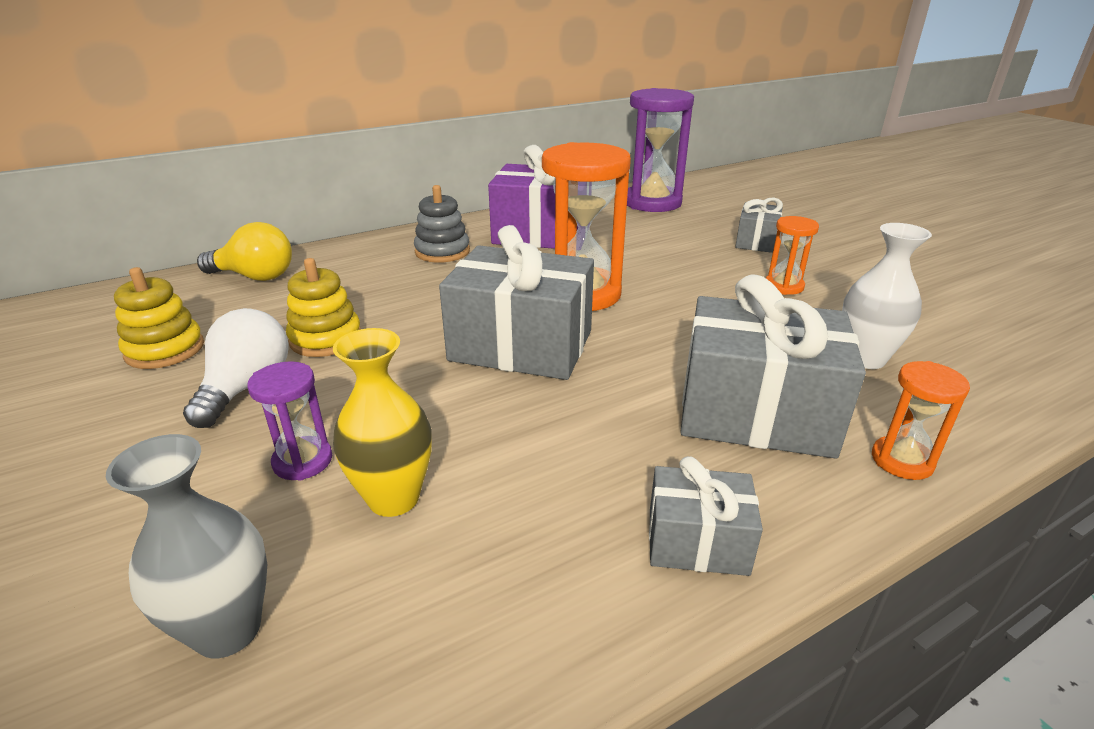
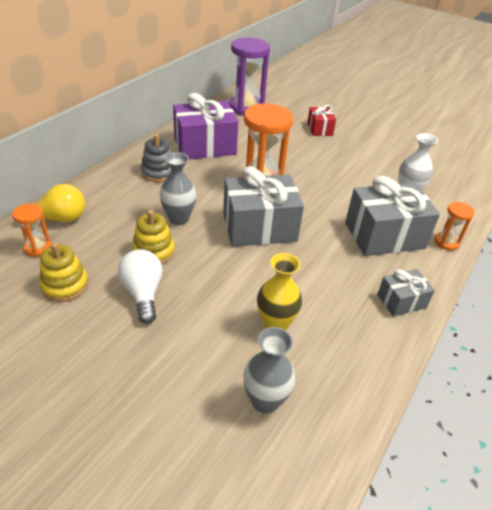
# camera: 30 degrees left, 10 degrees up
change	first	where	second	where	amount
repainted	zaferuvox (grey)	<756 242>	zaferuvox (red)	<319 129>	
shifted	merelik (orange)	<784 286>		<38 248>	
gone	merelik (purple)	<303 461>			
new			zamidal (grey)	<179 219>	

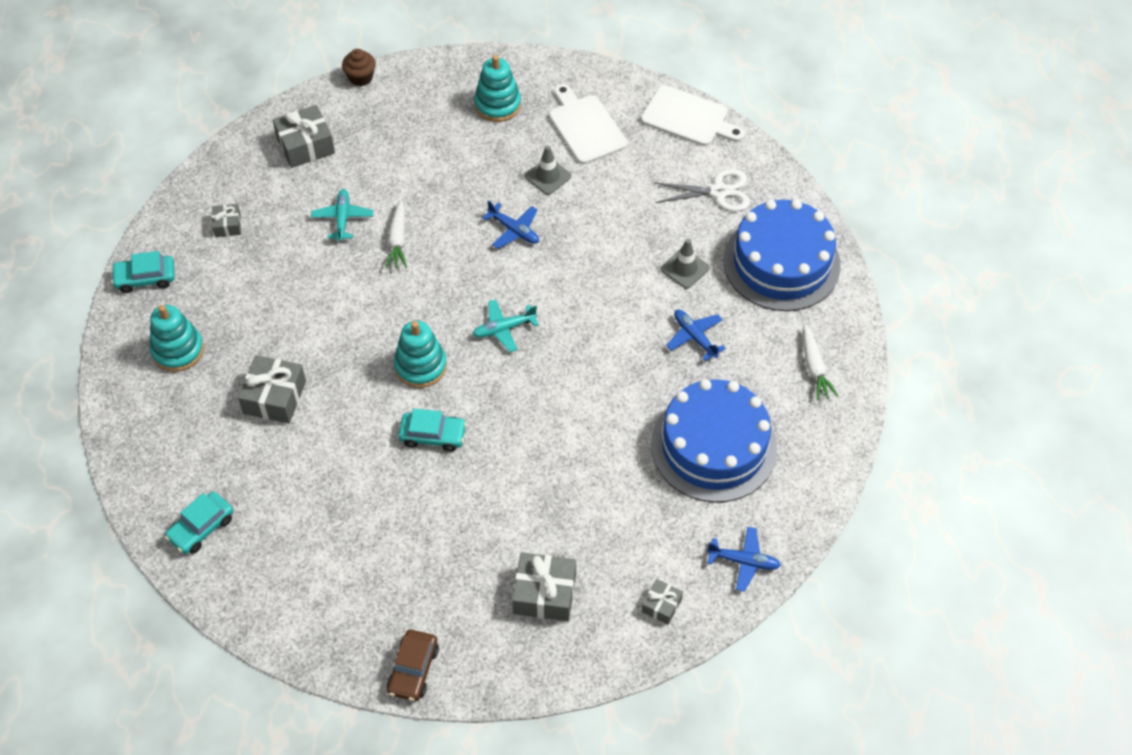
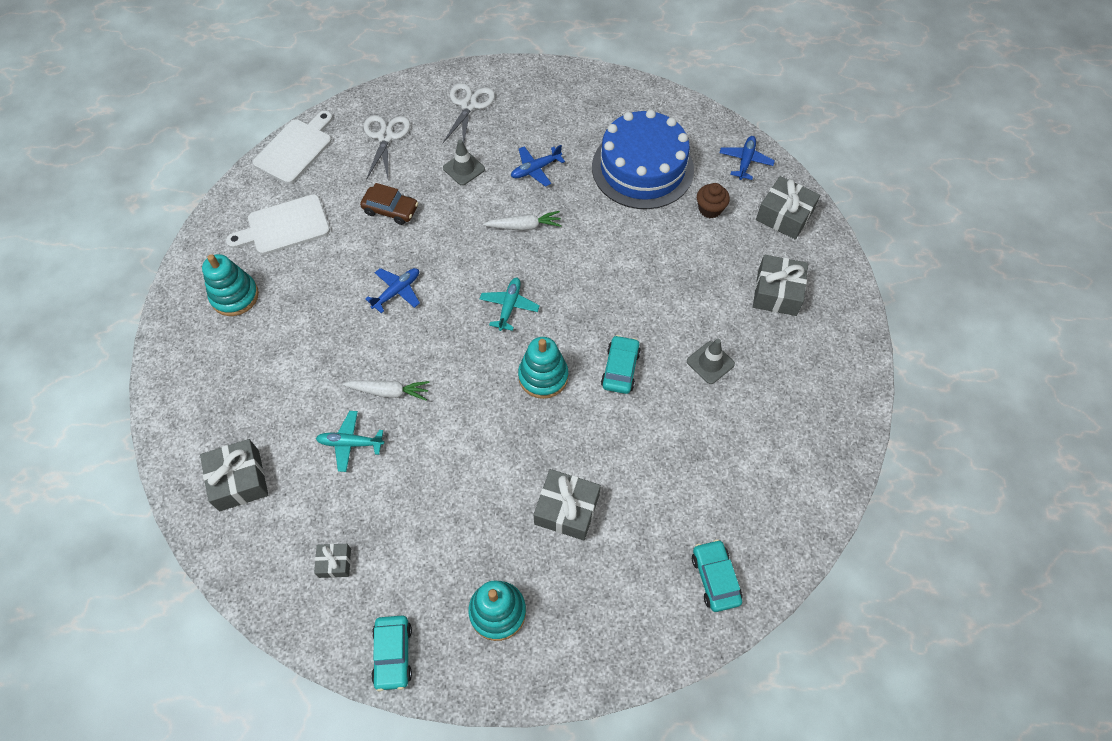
# camera: 85 degrees left, 5 degrees up
change	first	where	second	where	amount
shifted	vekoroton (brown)	<360 77>		<710 209>	
shifted	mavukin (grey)	<548 176>		<710 363>	
swapped	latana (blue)	<781 263>	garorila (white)	<469 105>	
rotated	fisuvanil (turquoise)	<504 329>		<509 306>	150 degrees counterclockwise
shifted	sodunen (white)	<814 367>		<524 226>	
rotated	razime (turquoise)	<201 528>		<715 578>	150 degrees counterclockwise
scaled	zaferuvox (grey)	<661 605>		<784 215>	x1.78
shifted	razime (brown)	<413 669>		<391 210>	

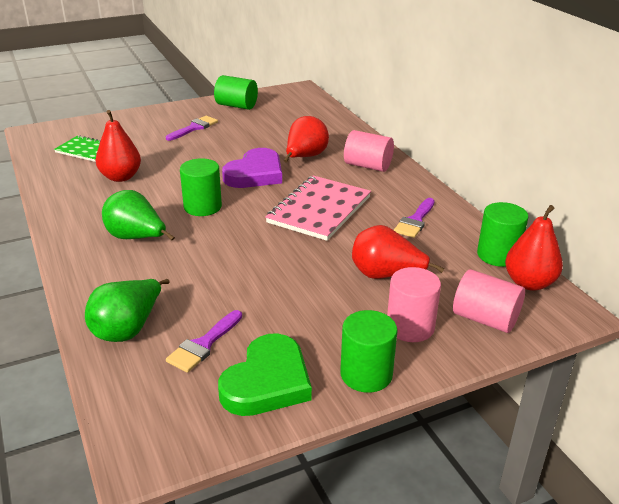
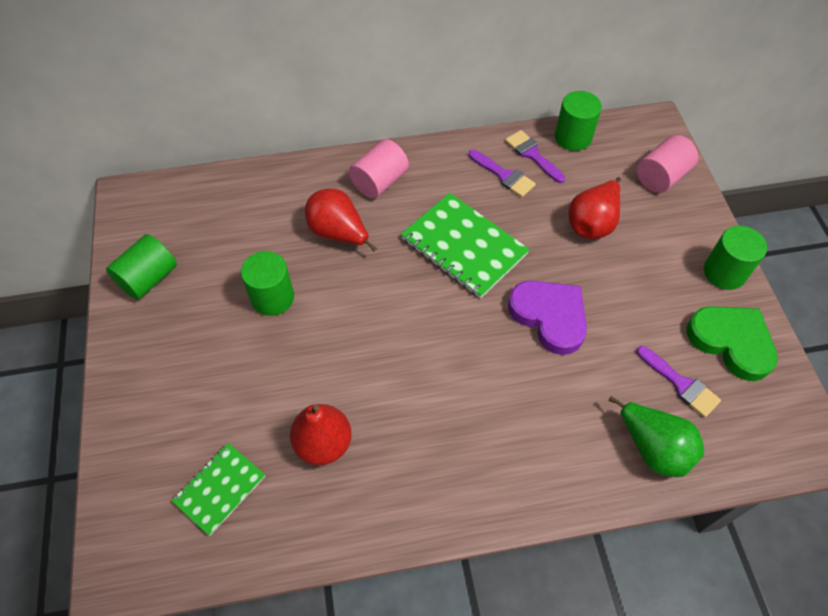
# camera: 75 degrees left, 25 degrees up
change	first	where	second	where	amount
shifted	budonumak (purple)	<194 128>		<532 155>	
shifted	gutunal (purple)	<255 174>		<549 317>	
shifted	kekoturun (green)	<202 207>		<272 298>	
repainted	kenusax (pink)	<319 210>	kenusax (green)	<464 246>	
gone	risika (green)	<136 238>			
gone	risika (red)	<529 283>			
gone	kekoturun (pink)	<410 327>			

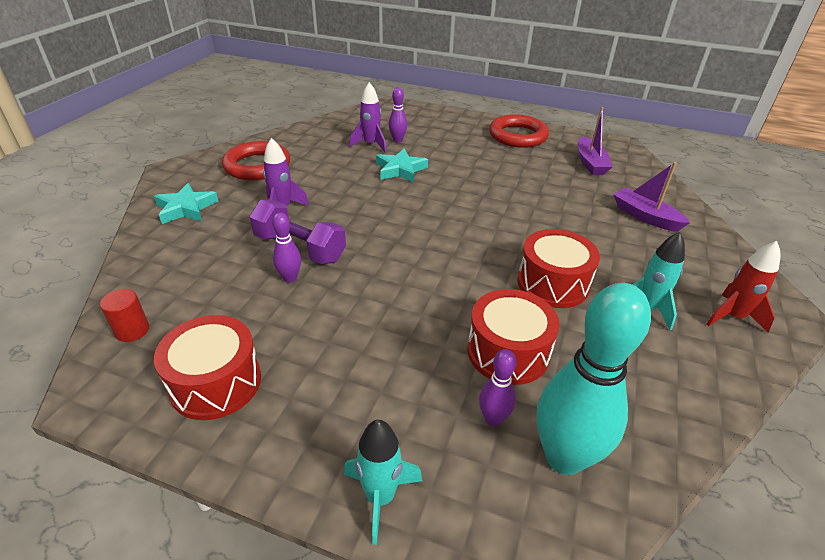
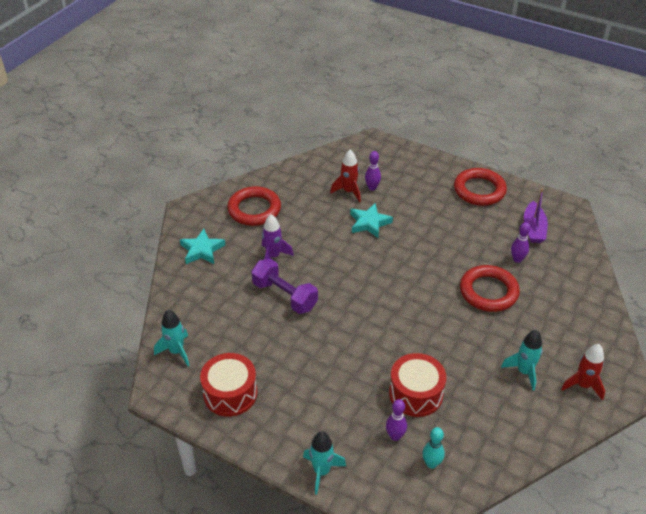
# camera: 10 degrees right, 5 degrees up
change	first	where	second	where	amount
repainted	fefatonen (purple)	<371 144>	fefatonen (red)	<348 191>	
gone	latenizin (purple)	<645 217>			
shifted	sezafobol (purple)	<290 278>		<517 259>	
gone	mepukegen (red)	<553 283>			
scaled	sezafobol (turquoise)	<564 457>		<431 464>	x0.47
swapped	kekoturun (red)	<132 330>	fefatonen (turquoise)	<176 351>	
new			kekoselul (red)	<488 292>	

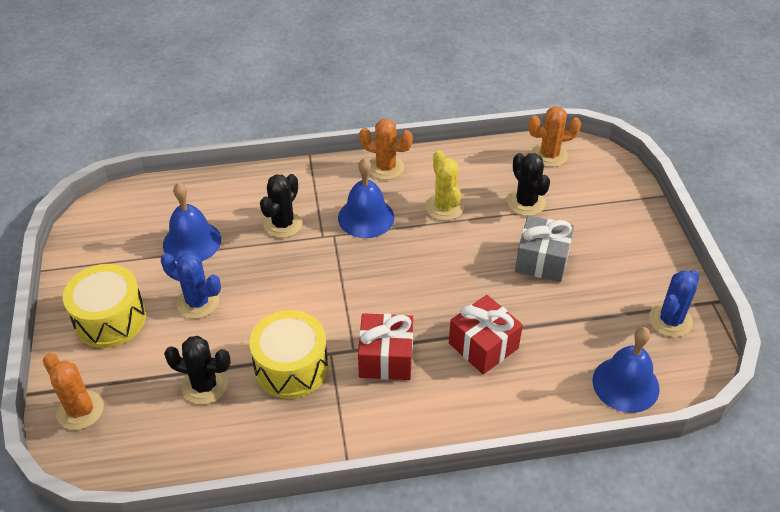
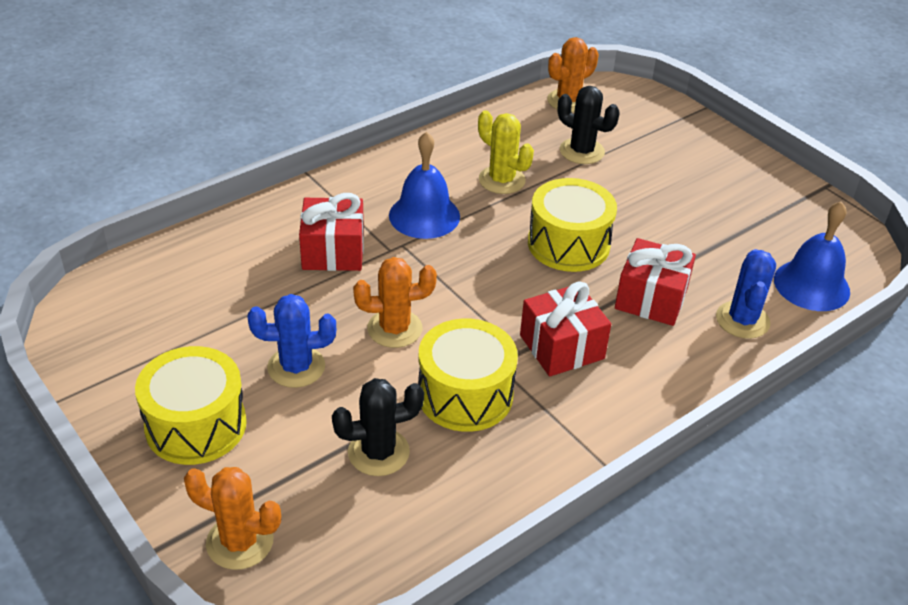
# camera: 30 degrees left, 5 degrees down
change	first	where	second	where	amount
shifted	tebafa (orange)	<385 167>		<394 329>	
swapped	tebafa (black)	<283 224>	zaferuvox (red)	<333 251>	
gone	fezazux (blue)	<192 242>			
gone	zaferuvox (grey)	<542 260>			
shifted	tebafa (blue)	<670 320>		<742 320>	
new			mepukegen (yellow)	<568 244>	

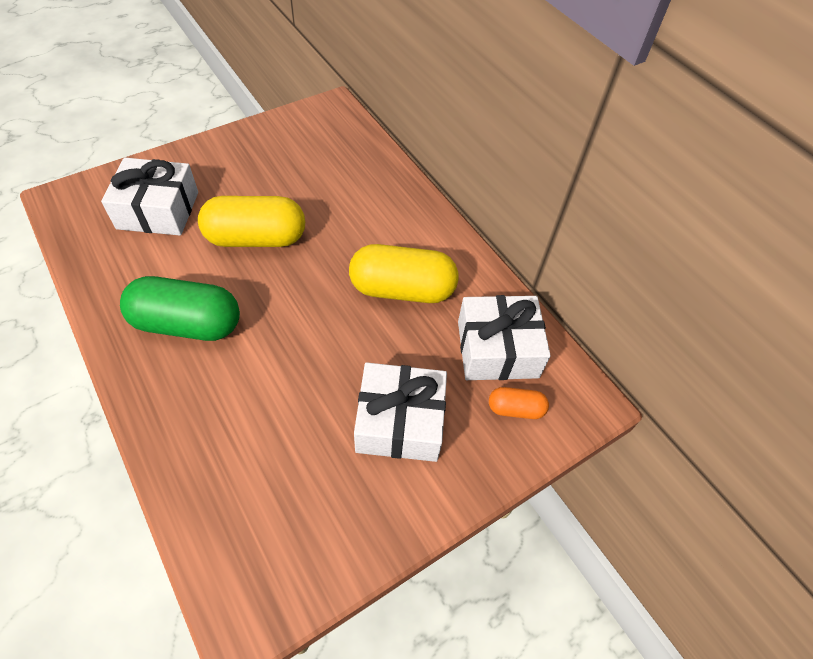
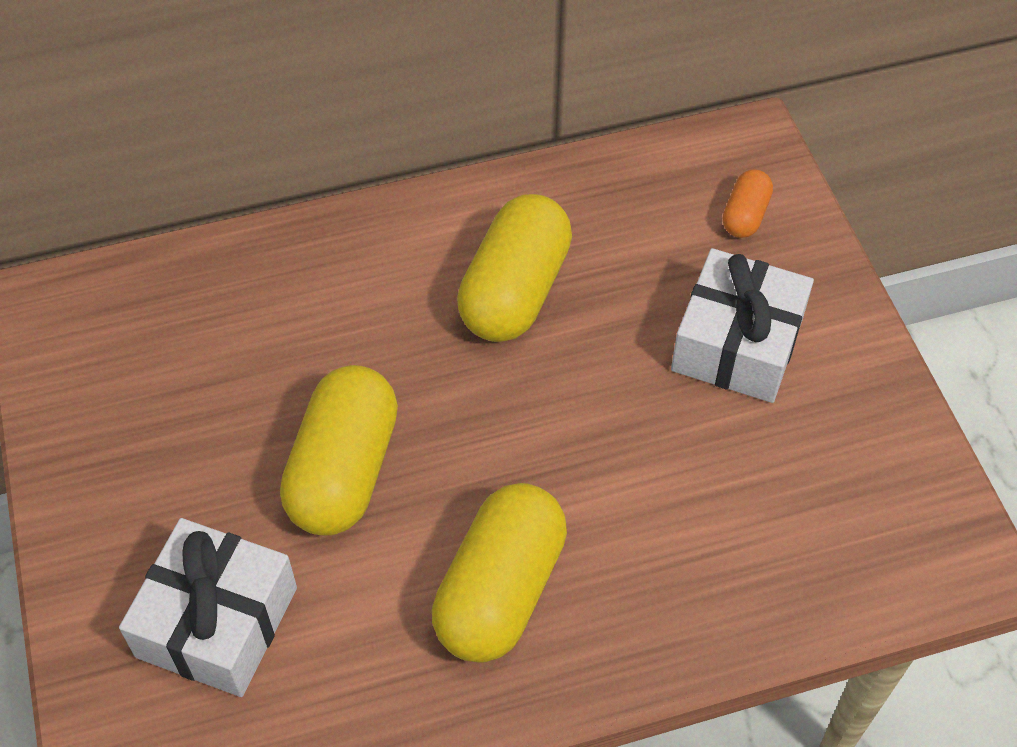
# camera: 70 degrees left, 0 degrees up
change	first	where	second	where	amount
repainted	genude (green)	<187 324>	genude (yellow)	<500 590>	
gone	zaferuvox (white)	<497 349>			

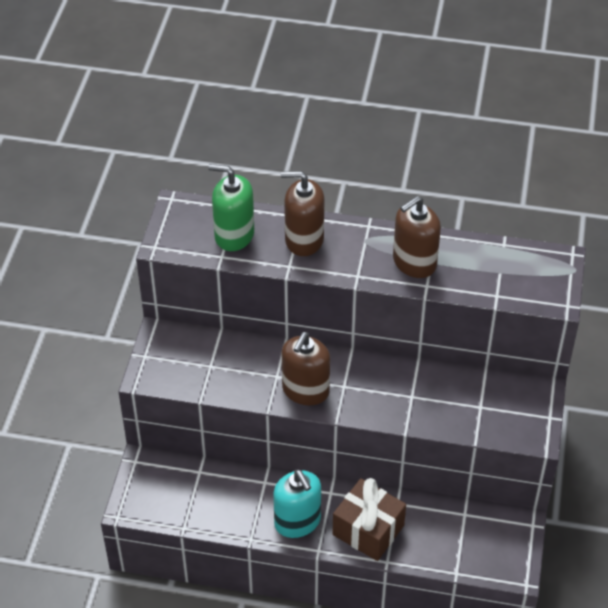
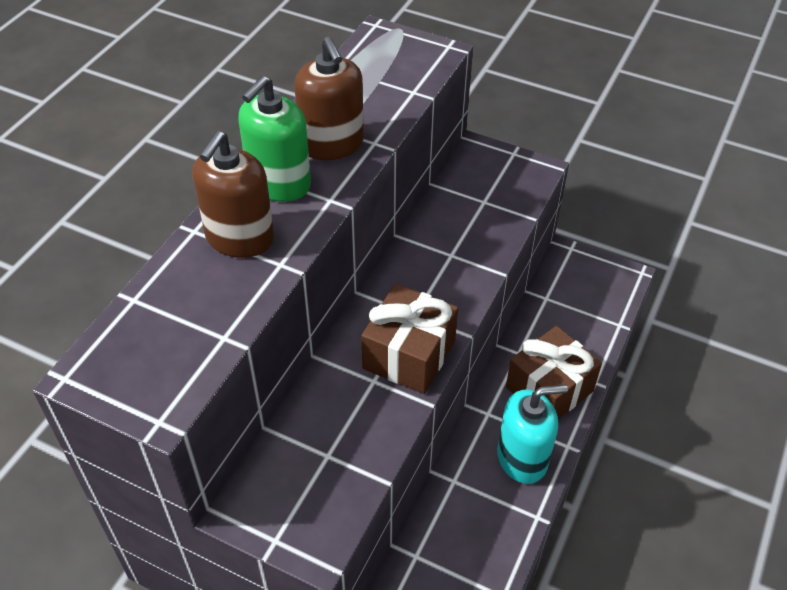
# camera: 75 degrees left, 0 degrees up
change	first	where	second	where	amount
shifted	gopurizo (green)	<234 235>		<279 183>	
swapped	gopurizo (brown)	<305 390>	zaferuvox (brown)	<409 355>	

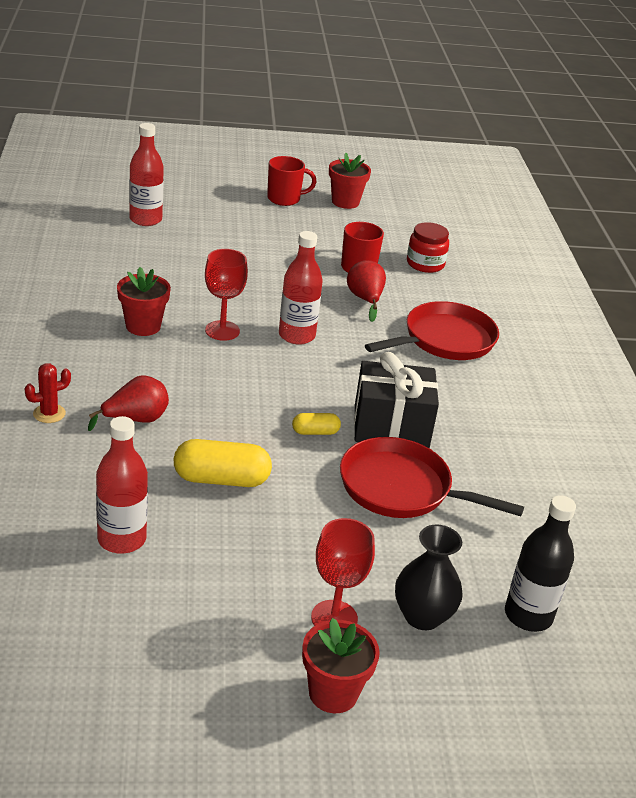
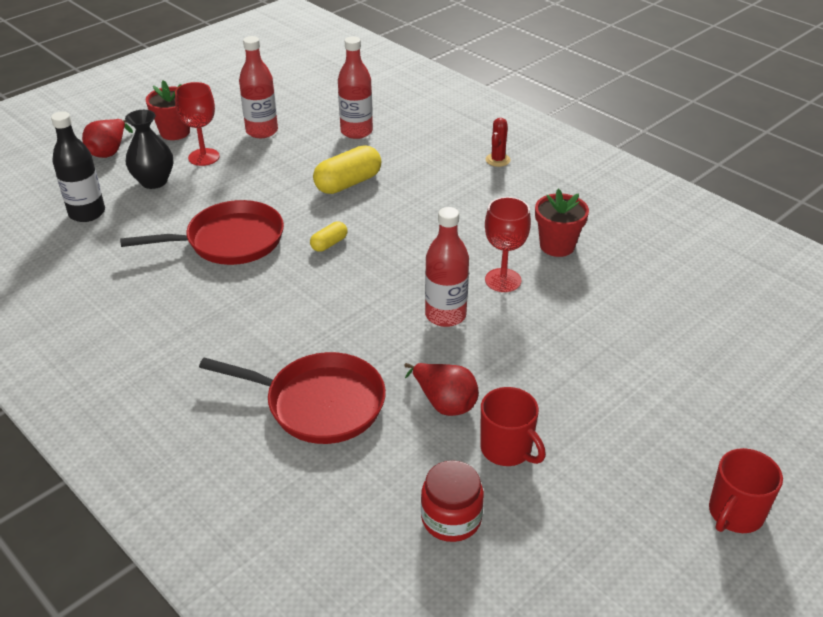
# camera: 145 degrees right, 5 degrees up
change	first	where	second	where	amount
shifted	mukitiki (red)	<145 219>		<262 131>	
gone	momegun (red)	<345 202>			
rotated	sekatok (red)	<444 340>		<319 404>	90 degrees counterclockwise
gone	zaferuvox (black)	<391 427>			
shifted	risika (red)	<135 420>		<109 151>	

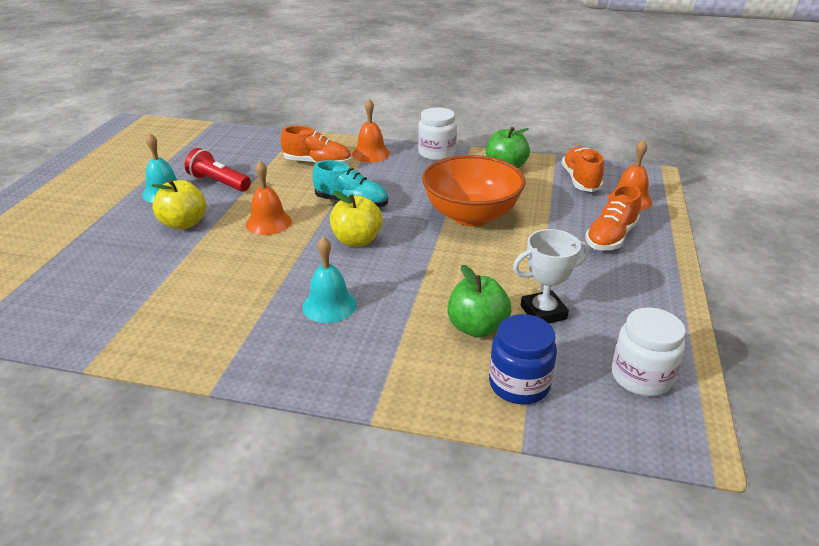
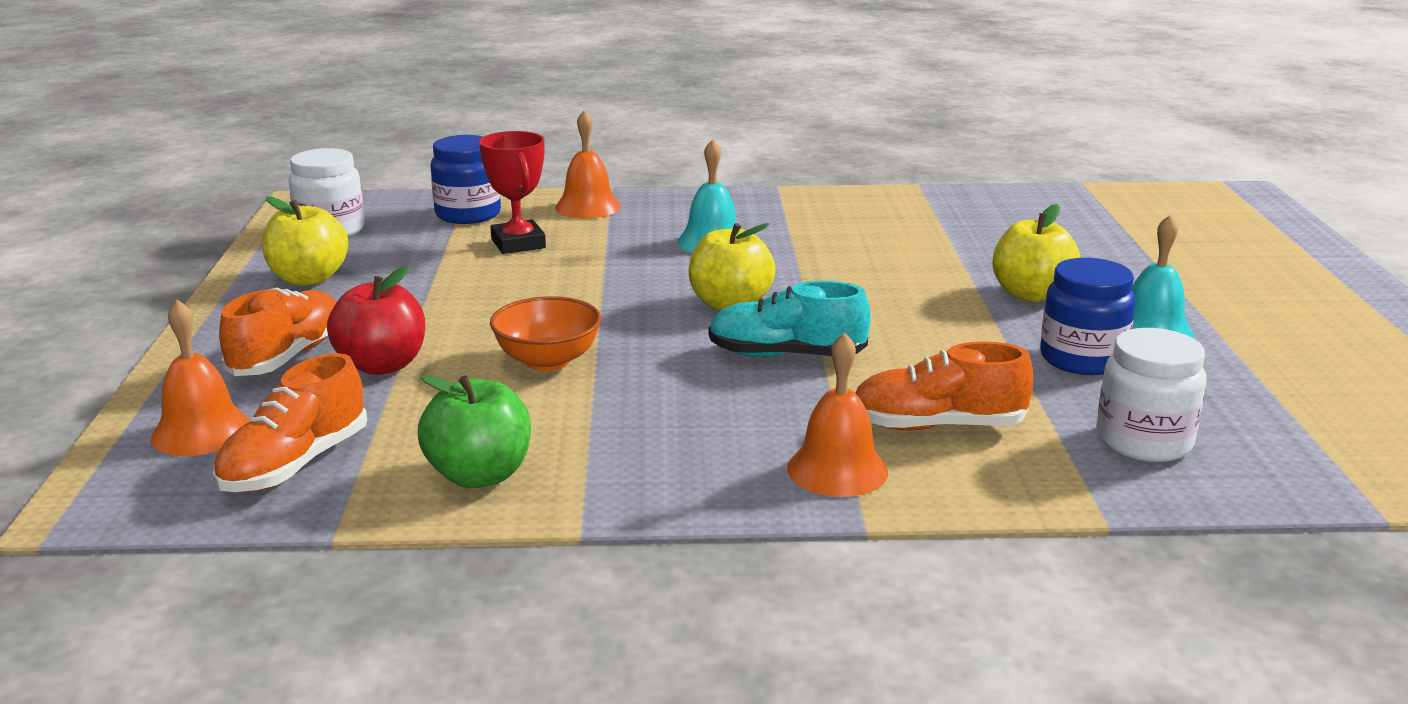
# camera: 165 degrees right, 10 degrees down
change	first	where	second	where	amount
shifted	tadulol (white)	<436 153>		<1143 442>	
rotated	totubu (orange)	<580 180>		<295 465>	45 degrees clockwise
swapped	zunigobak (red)	<219 183>	tadulol (blue)	<1082 359>	
scaled	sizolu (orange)	<471 216>		<548 361>	x0.57
shifted	fezazux (orange)	<268 222>		<588 207>	
gone	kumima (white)	<543 312>			
swapped	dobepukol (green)	<477 327>	kumima (red)	<518 243>	
new			dobepukol (yellow)	<309 279>	
new			dobepukol (red)	<382 365>	

